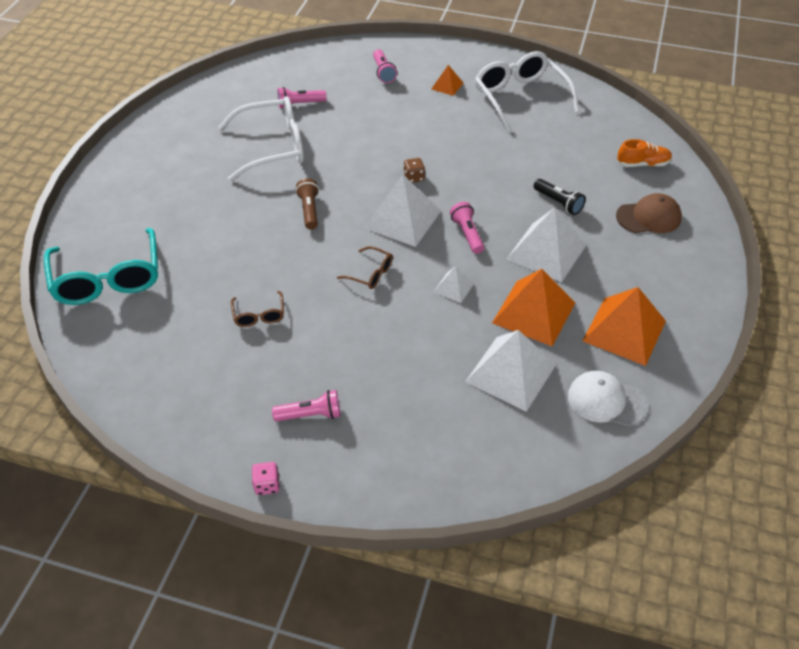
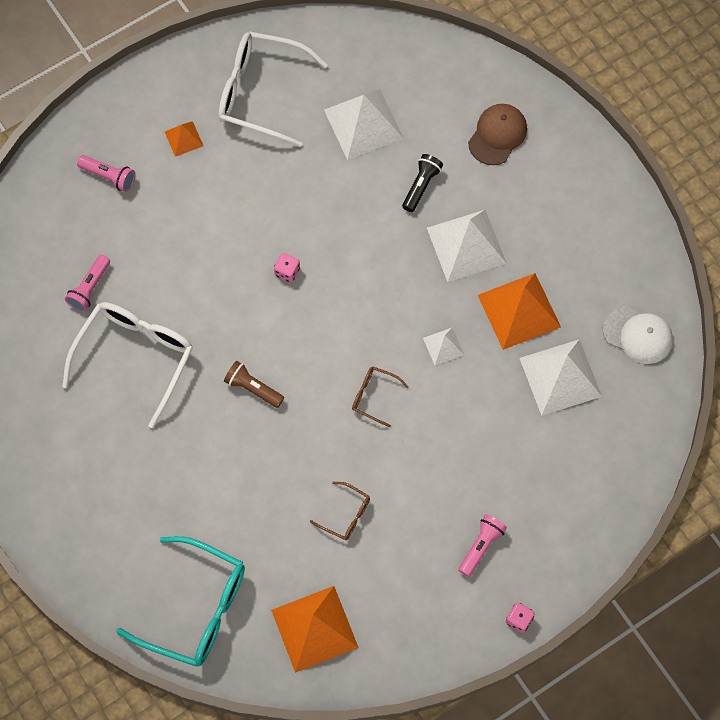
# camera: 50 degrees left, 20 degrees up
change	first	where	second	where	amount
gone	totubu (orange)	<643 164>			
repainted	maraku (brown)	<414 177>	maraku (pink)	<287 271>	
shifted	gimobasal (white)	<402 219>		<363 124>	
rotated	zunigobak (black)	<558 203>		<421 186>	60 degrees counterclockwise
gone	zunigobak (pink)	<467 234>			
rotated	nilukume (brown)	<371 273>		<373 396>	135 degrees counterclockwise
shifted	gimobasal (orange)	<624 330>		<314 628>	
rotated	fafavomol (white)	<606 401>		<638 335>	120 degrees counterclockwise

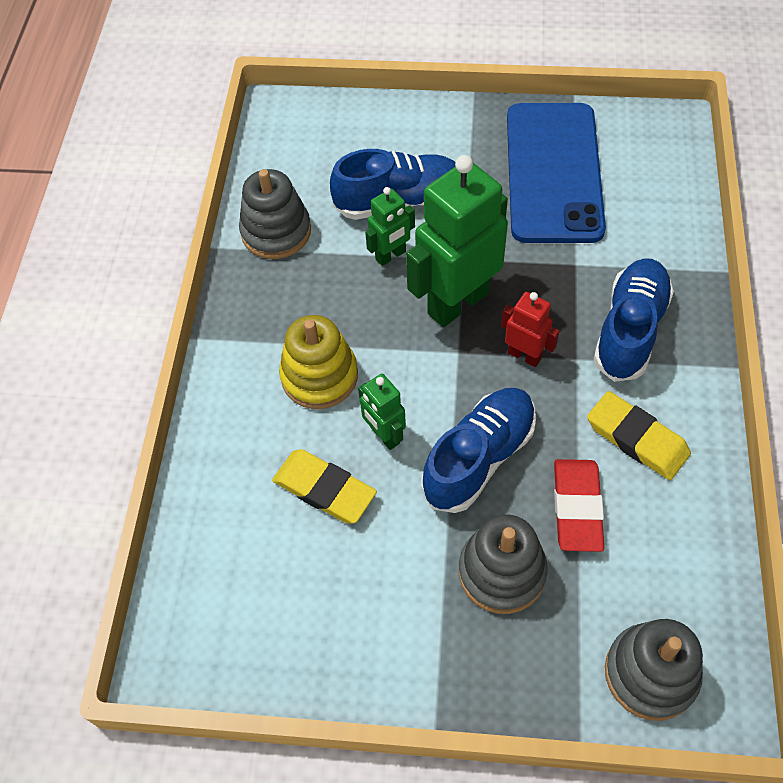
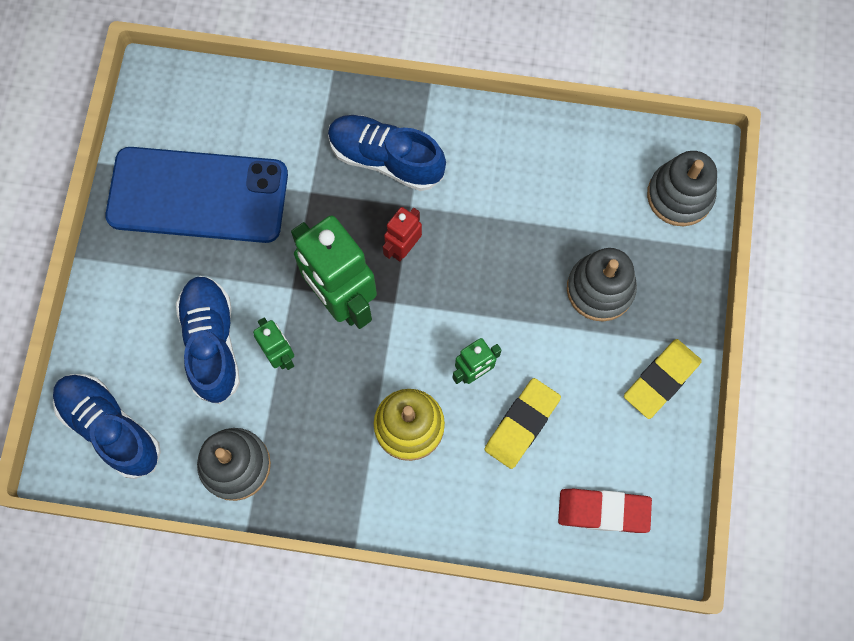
# camera: 90 degrees left, 15 degrees up
change	first	where	second	where	amount
shifted	totubu (blue)	<479 458>		<110 428>	
shifted	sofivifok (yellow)	<636 439>		<661 380>	
shifted	sofivifok (red)	<577 507>		<603 511>	

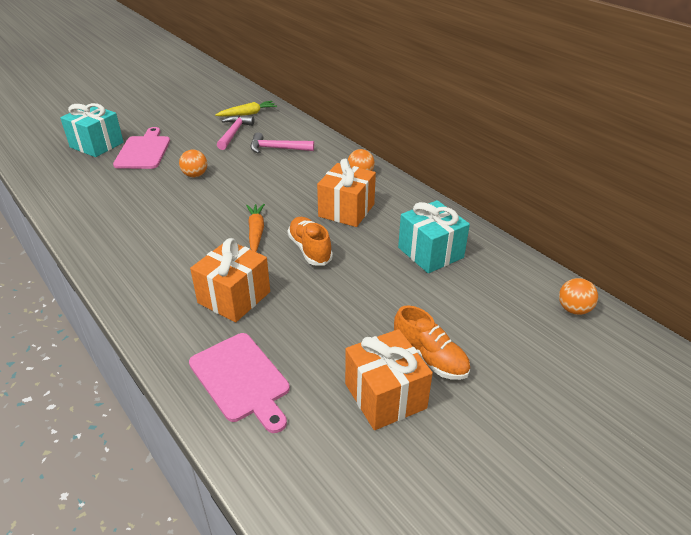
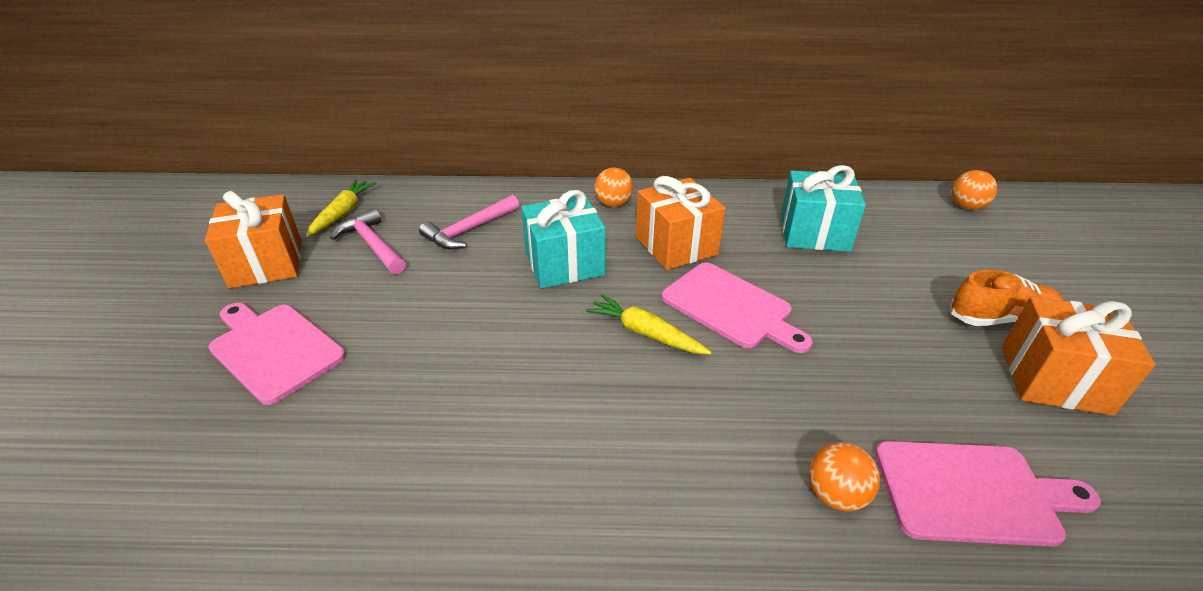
# camera: 50 degrees left, 0 degrees up
change	first	where	second	where	amount
shifted	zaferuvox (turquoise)	<97 145>		<564 264>	
shifted	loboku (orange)	<195 175>		<835 495>	
repainted	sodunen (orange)	<256 232>	sodunen (yellow)	<646 333>	
swapped	totubu (orange)	<310 249>	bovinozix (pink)	<730 307>	
shifted	zaferuvox (orange)	<234 297>		<267 263>	

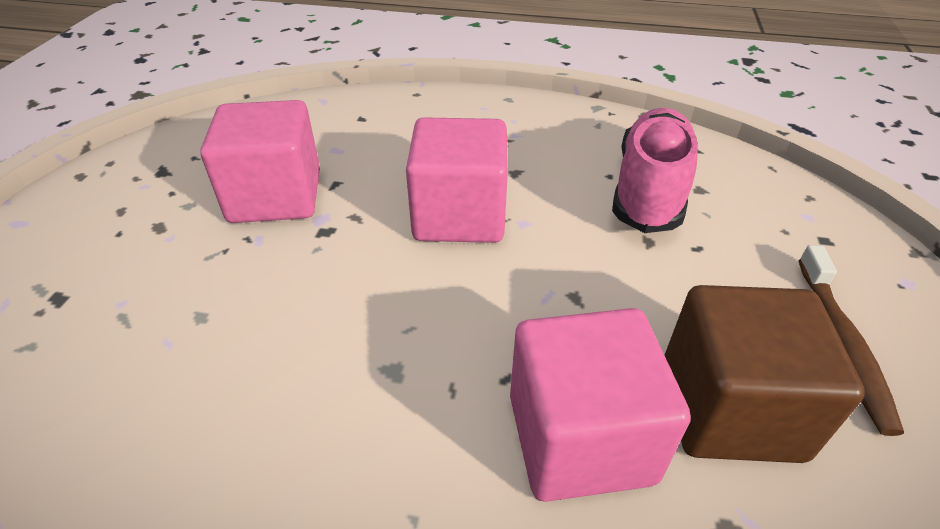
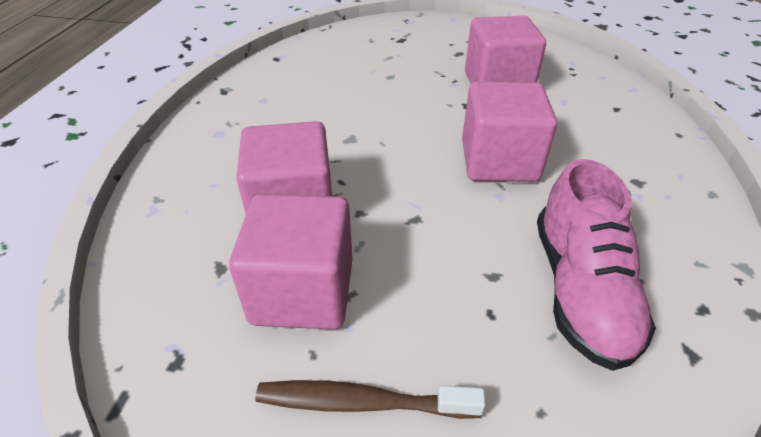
# camera: 90 degrees right, 0 degrees up
change	first	where	second	where	amount
rotated	totubu (pink)	<649 190>		<580 290>	75 degrees clockwise
repainted	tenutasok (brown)	<730 408>	tenutasok (pink)	<303 291>	

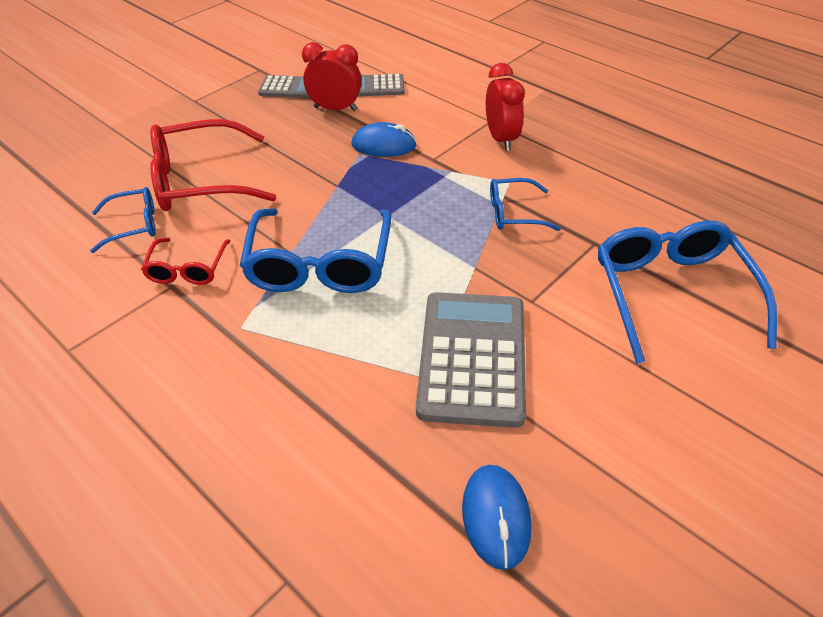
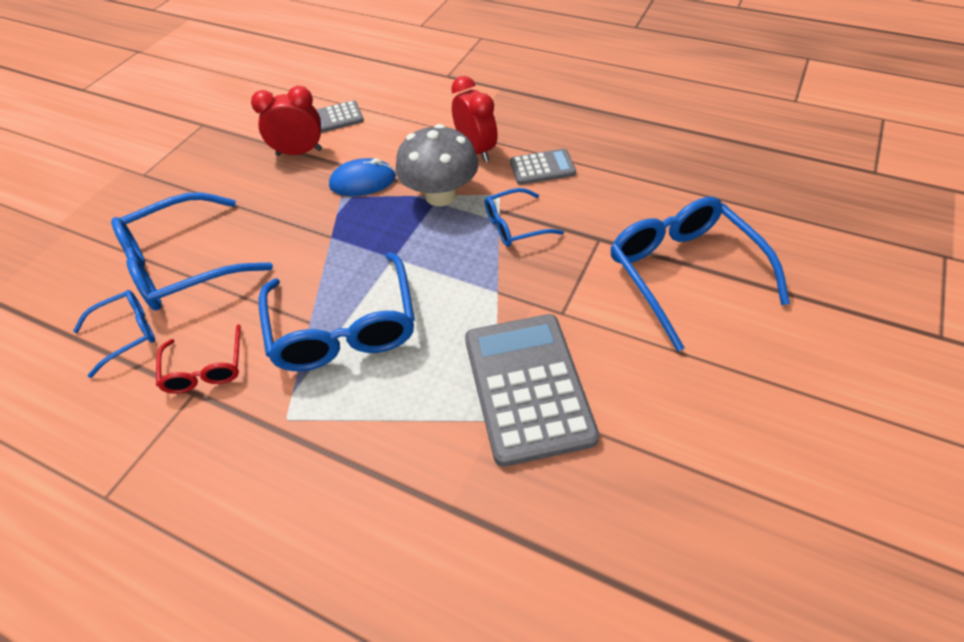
# camera: 15 degrees left, 5 degrees up
change	first	where	second	where	amount
shifted	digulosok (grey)	<287 88>		<542 168>	
repainted	nilukume (red)	<201 181>	nilukume (blue)	<183 265>	
gone	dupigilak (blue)	<496 517>			
new			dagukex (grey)	<440 195>	

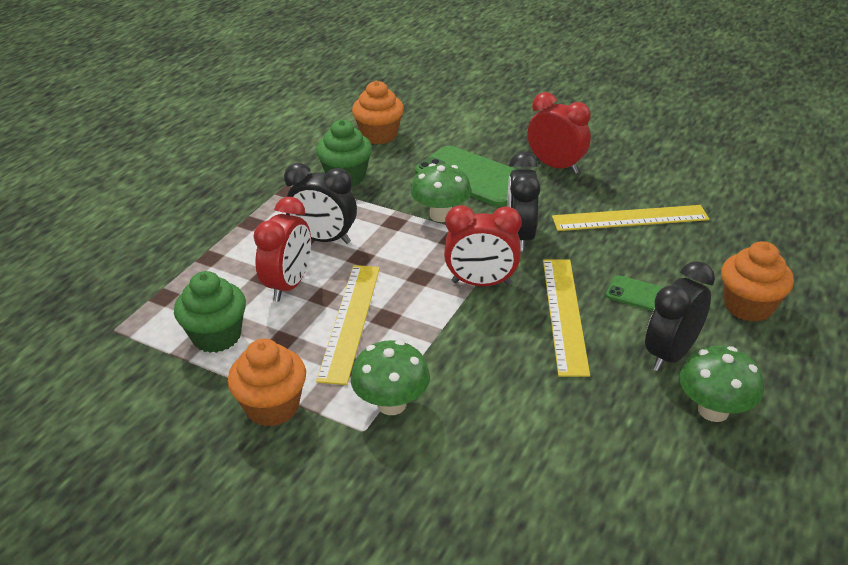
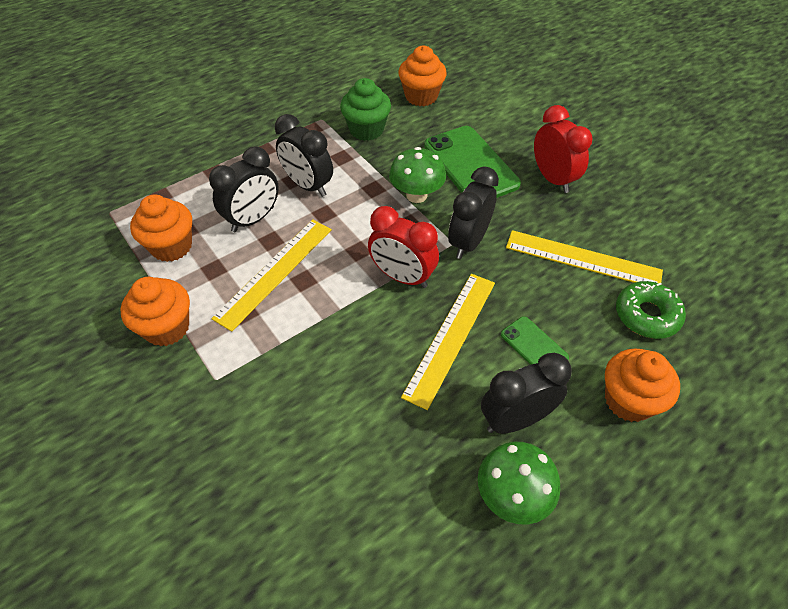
# camera: 25 degrees right, 15 degrees up
change	first	where	second	where	amount
repainted	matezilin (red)	<289 285>	matezilin (black)	<253 219>	
repainted	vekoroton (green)	<216 336>	vekoroton (orange)	<171 246>	
gone	dagukex (green)	<391 404>			
new			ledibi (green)	<646 315>	

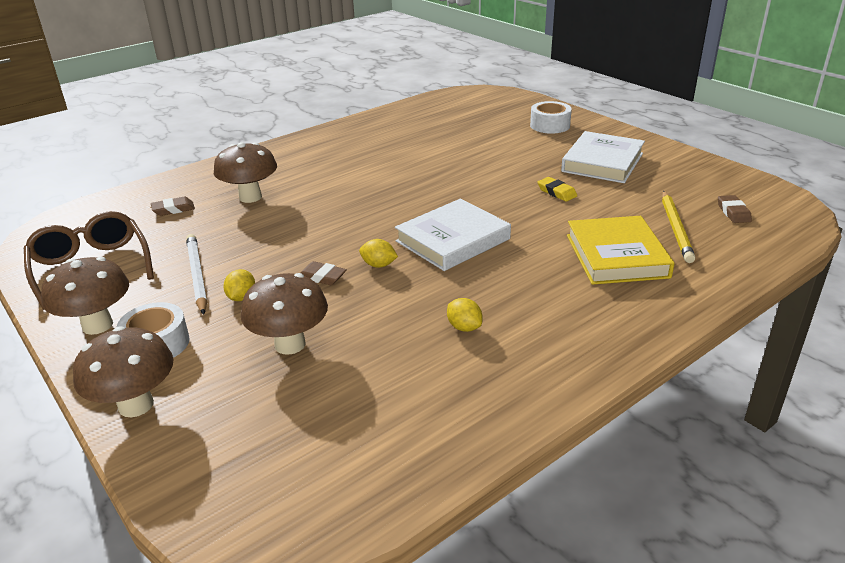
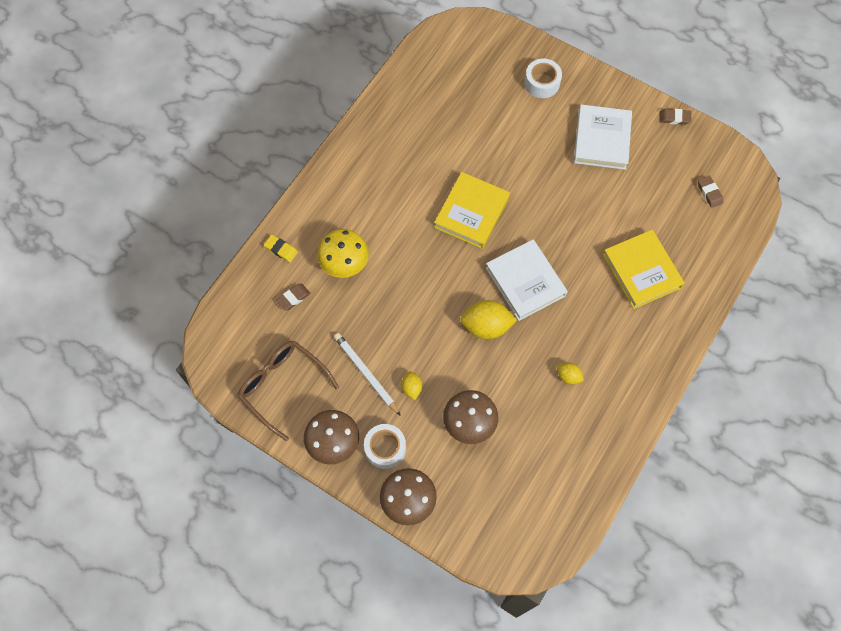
# camera: 20 degrees left, 35 degrees up
change	first	where	second	where	amount
repainted	dagukex (brown)	<250 197>	dagukex (yellow)	<344 264>	
shifted	sofivifok (yellow)	<556 192>		<281 249>	
gone	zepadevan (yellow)	<675 228>			
rotated	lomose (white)	<452 240>		<525 282>	60 degrees counterclockwise
scaled	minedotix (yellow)	<378 265>		<486 326>	x1.89
shifted	sofivifok (brown)	<322 277>		<674 118>	
new			lomose (yellow)	<471 212>	

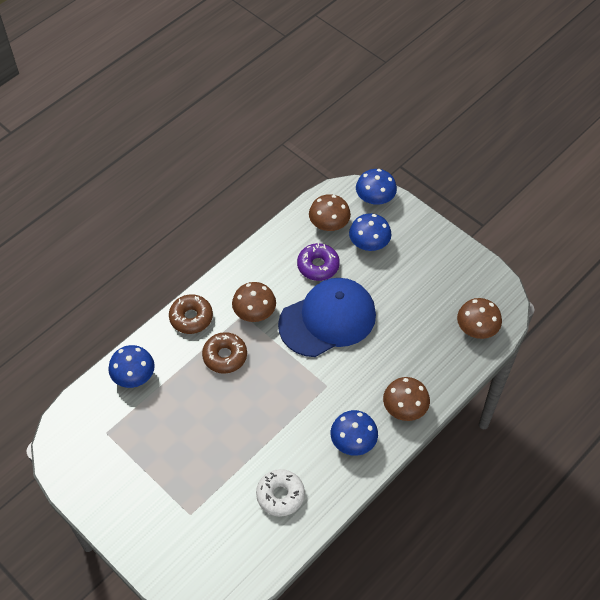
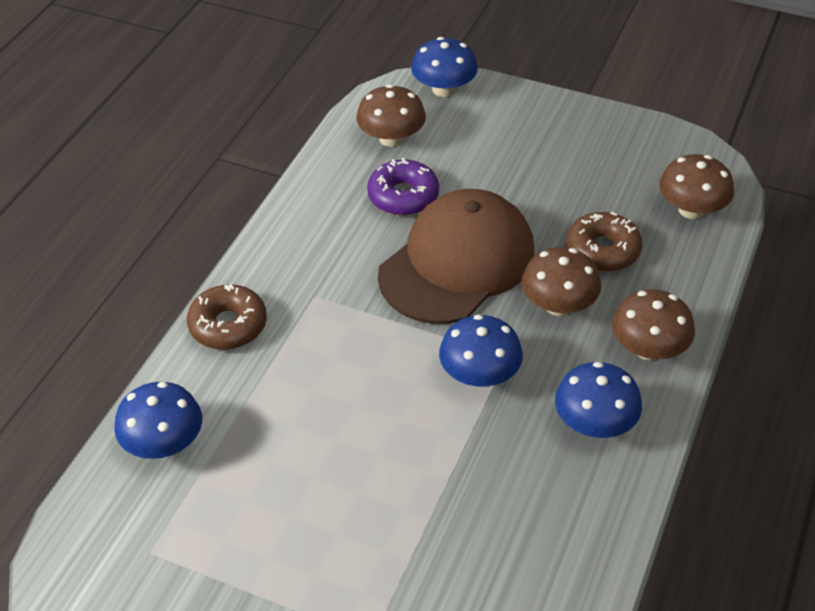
# camera: 20 degrees left, 10 degrees down
change	first	where	second	where	amount
shifted	dagukex (blue)	<369 243>		<479 375>	
repainted	fafavomol (blue)	<327 319>	fafavomol (brown)	<457 263>	
shifted	dagukex (brown)	<254 312>		<558 305>	
shifted	ledibi (brown)	<225 356>		<602 250>	
gone	ledibi (white)	<280 495>			

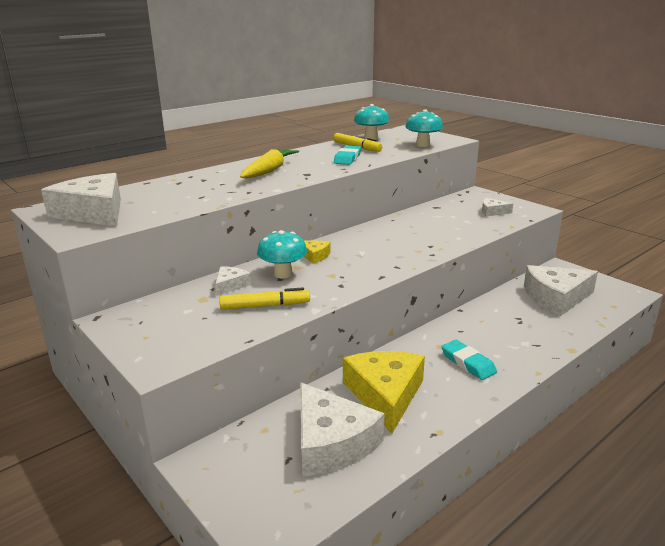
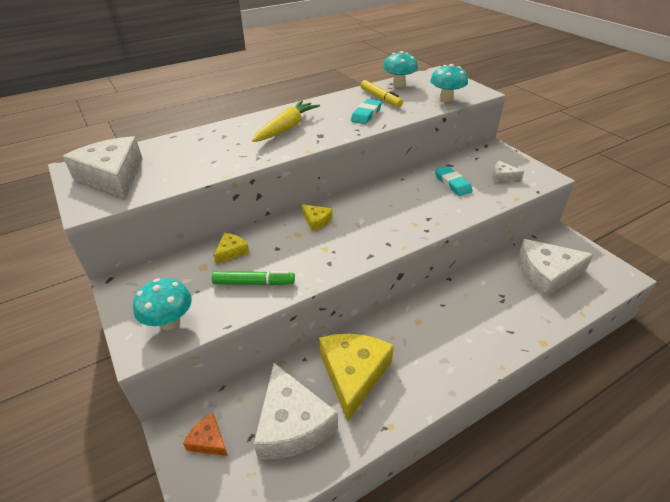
# camera: 10 degrees right, 15 degrees up
change	first	where	second	where	amount
shifted	dagukex (turquoise)	<283 274>		<169 322>	
repainted	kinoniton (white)	<230 285>	kinoniton (yellow)	<231 252>	
repainted	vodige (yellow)	<265 306>	vodige (green)	<254 283>	
shifted	sofivifok (turquoise)	<468 363>		<452 183>	
new			kinoniton (orange)	<208 440>	

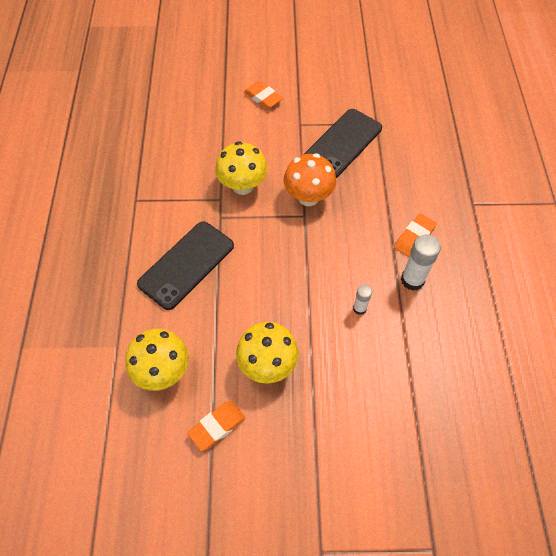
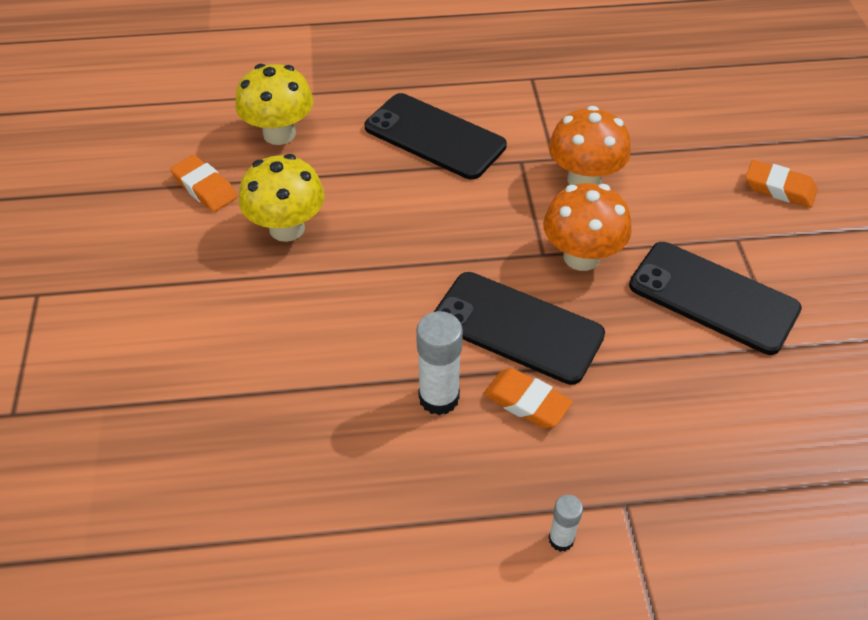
# camera: 85 degrees right, 10 degrees down
change	first	where	second	where	amount
rotated	sofivifok (orange)	<263 98>		<779 188>	75 degrees clockwise
repainted	dagukex (yellow)	<243 186>	dagukex (orange)	<584 179>	
shifted	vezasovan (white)	<359 308>		<561 539>	
new			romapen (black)	<517 327>	

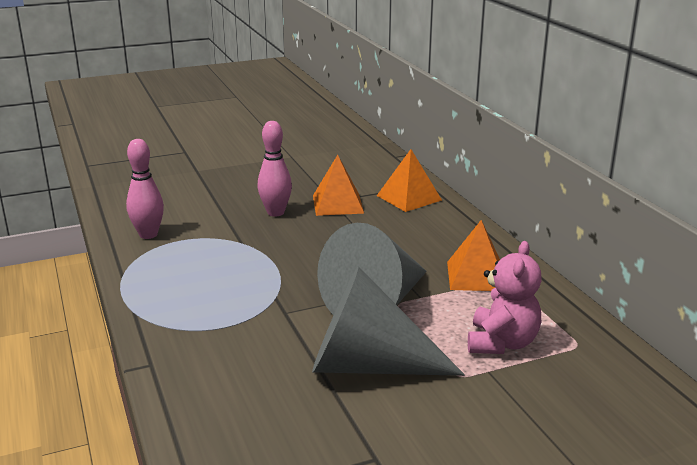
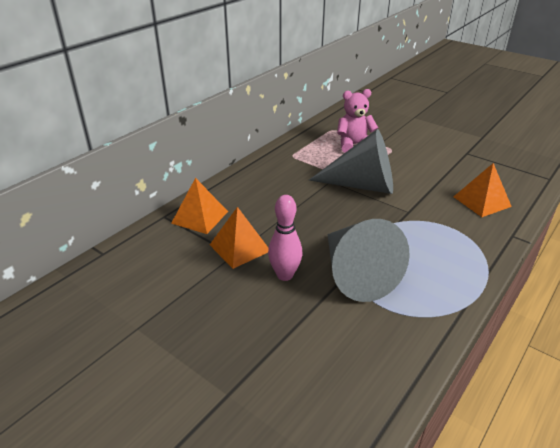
# camera: 120 degrees left, 10 degrees up
change	first	where	second	where	amount
gone	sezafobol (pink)	<148 235>			
shifted	gimobasal (orange)	<476 276>		<482 201>	
shifted	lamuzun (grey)	<367 365>		<356 274>	

